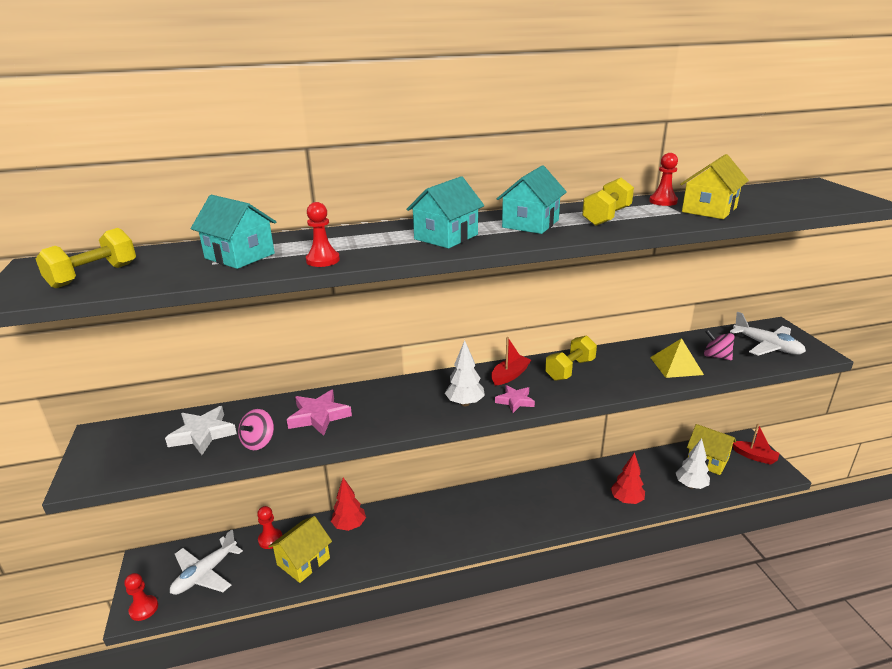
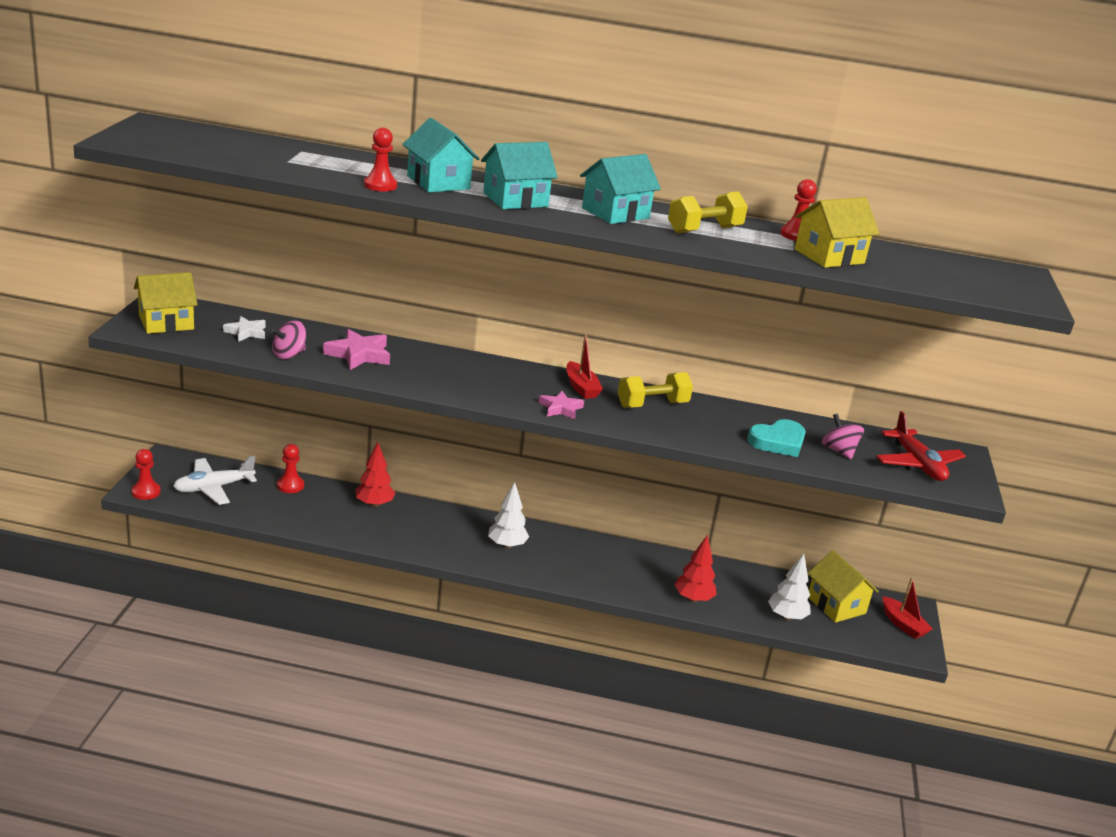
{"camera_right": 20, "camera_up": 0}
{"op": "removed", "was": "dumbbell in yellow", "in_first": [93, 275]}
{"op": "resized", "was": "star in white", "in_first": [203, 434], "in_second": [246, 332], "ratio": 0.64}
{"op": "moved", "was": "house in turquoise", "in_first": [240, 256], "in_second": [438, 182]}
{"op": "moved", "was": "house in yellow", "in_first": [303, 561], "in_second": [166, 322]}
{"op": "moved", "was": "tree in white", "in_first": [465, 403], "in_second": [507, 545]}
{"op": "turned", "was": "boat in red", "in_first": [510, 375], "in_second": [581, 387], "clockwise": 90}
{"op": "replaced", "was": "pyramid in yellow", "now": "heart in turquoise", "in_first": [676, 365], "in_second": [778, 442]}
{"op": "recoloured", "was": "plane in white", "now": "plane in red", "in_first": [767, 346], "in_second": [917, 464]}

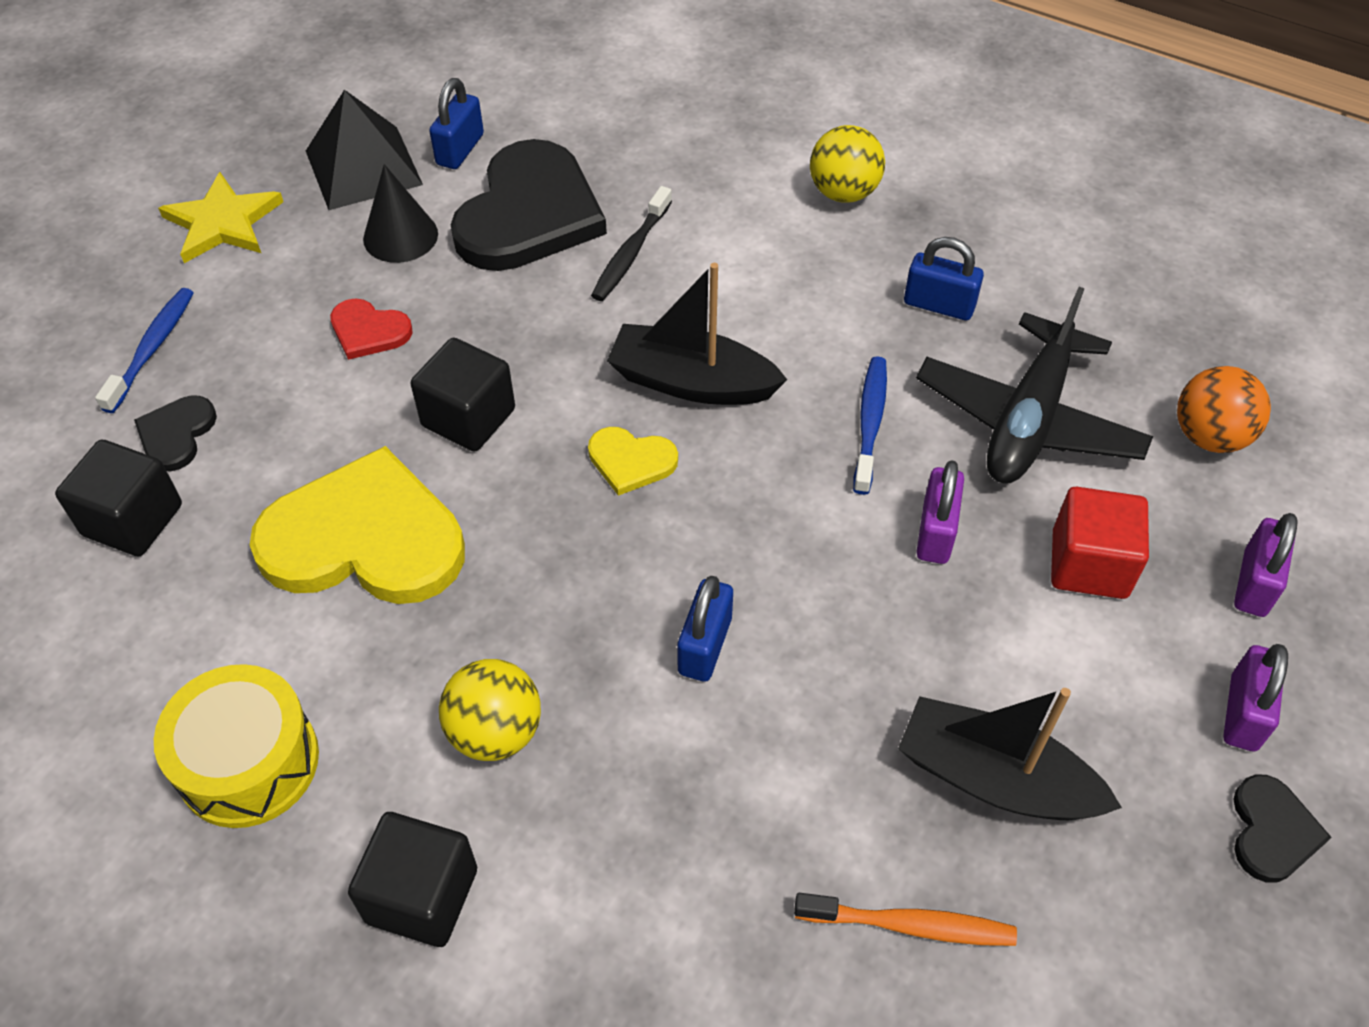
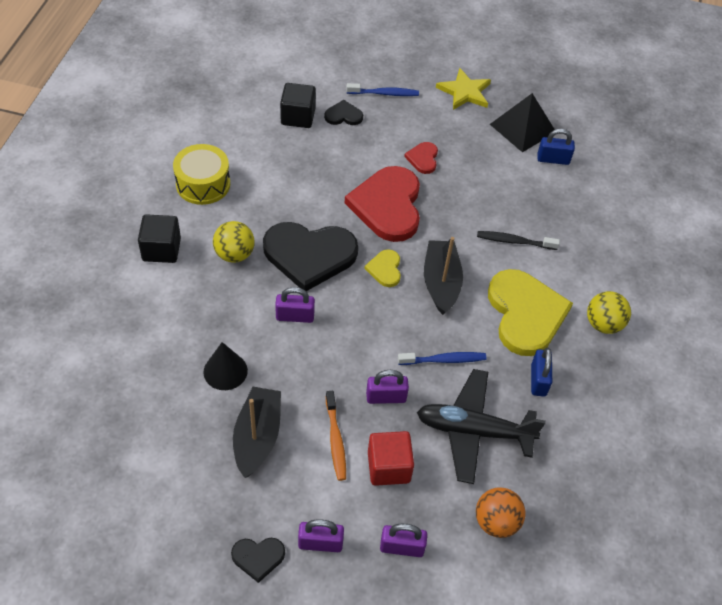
{"camera_right": 70, "camera_up": 0}
{"op": "moved", "was": "heart in yellow", "in_first": [364, 538], "in_second": [525, 314]}
{"op": "moved", "was": "cone in black", "in_first": [400, 236], "in_second": [225, 371]}
{"op": "replaced", "was": "cube in black", "now": "heart in red", "in_first": [468, 418], "in_second": [388, 205]}
{"op": "moved", "was": "heart in black", "in_first": [529, 214], "in_second": [309, 255]}
{"op": "recoloured", "was": "padlock in blue", "now": "padlock in purple", "in_first": [705, 646], "in_second": [295, 316]}
{"op": "moved", "was": "toothbrush in orange", "in_first": [910, 925], "in_second": [335, 440]}

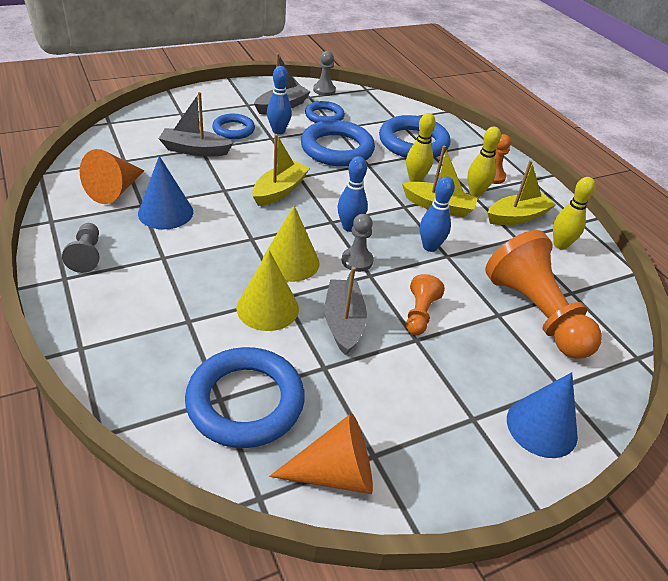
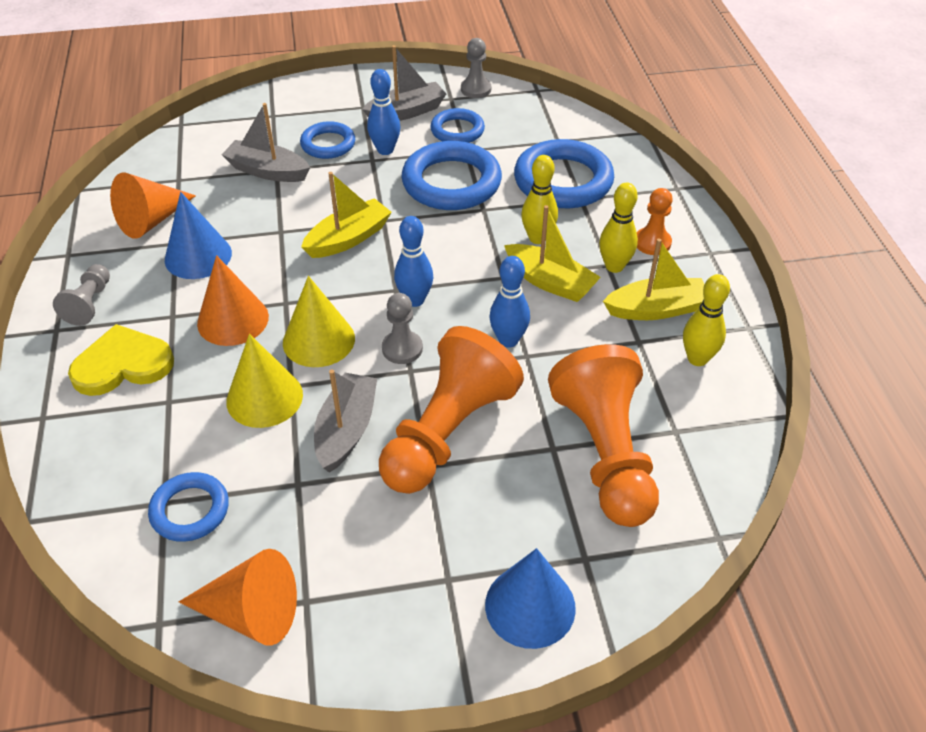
{"camera_right": 20, "camera_up": 5}
{"op": "resized", "was": "ring in blue", "in_first": [245, 401], "in_second": [190, 510], "ratio": 0.58}
{"op": "resized", "was": "pawn in orange", "in_first": [419, 314], "in_second": [448, 432], "ratio": 2.1}
{"op": "added", "now": "heart in yellow", "in_second": [123, 364]}
{"op": "added", "now": "cone in orange", "in_second": [233, 320]}

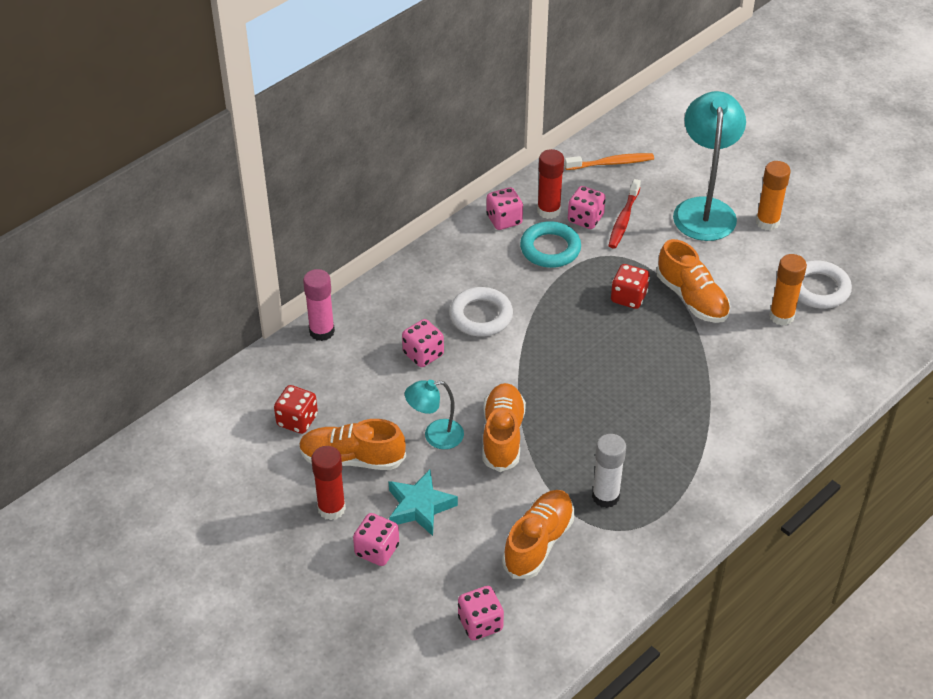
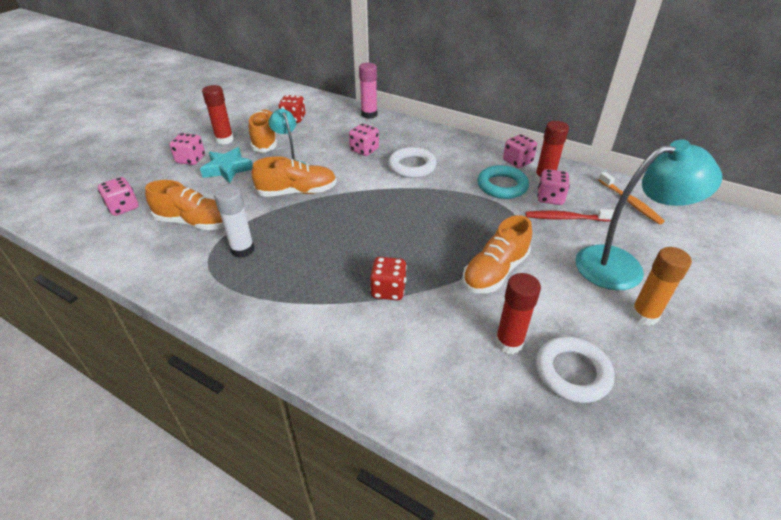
{"camera_right": 75, "camera_up": -5}
{"op": "moved", "was": "dice in red", "in_first": [628, 297], "in_second": [388, 290]}
{"op": "recoloured", "was": "glue stick in orange", "now": "glue stick in red", "in_first": [781, 316], "in_second": [509, 342]}

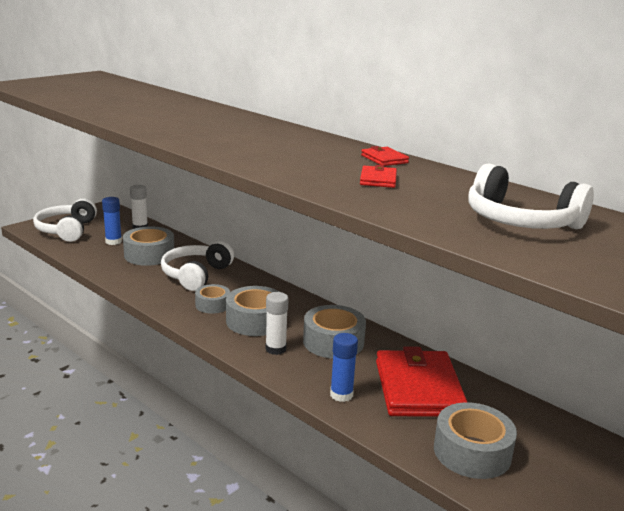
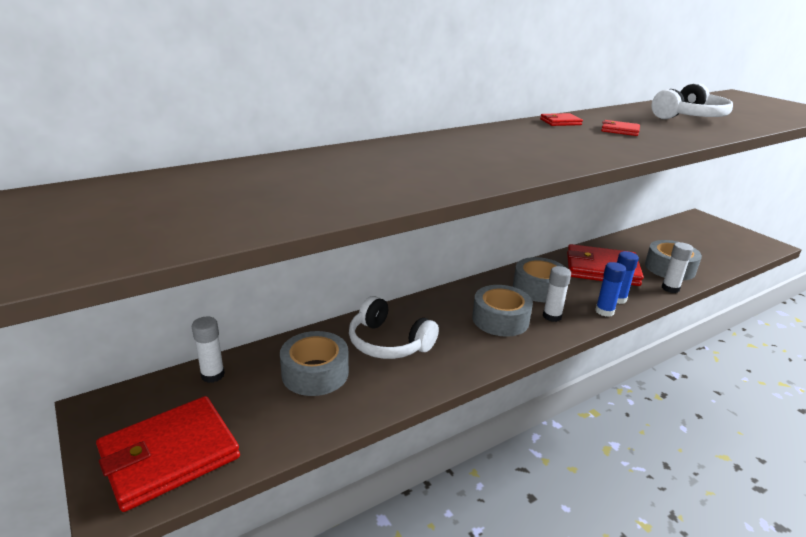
{"camera_right": -75, "camera_up": 5}
{"op": "replaced", "was": "headphones in white", "now": "wallet in red", "in_first": [67, 230], "in_second": [170, 455]}
{"op": "moved", "was": "glue stick in blue", "in_first": [113, 241], "in_second": [604, 311]}
{"op": "removed", "was": "tape in grey", "in_first": [212, 305]}
{"op": "added", "now": "glue stick in white", "in_second": [670, 288]}

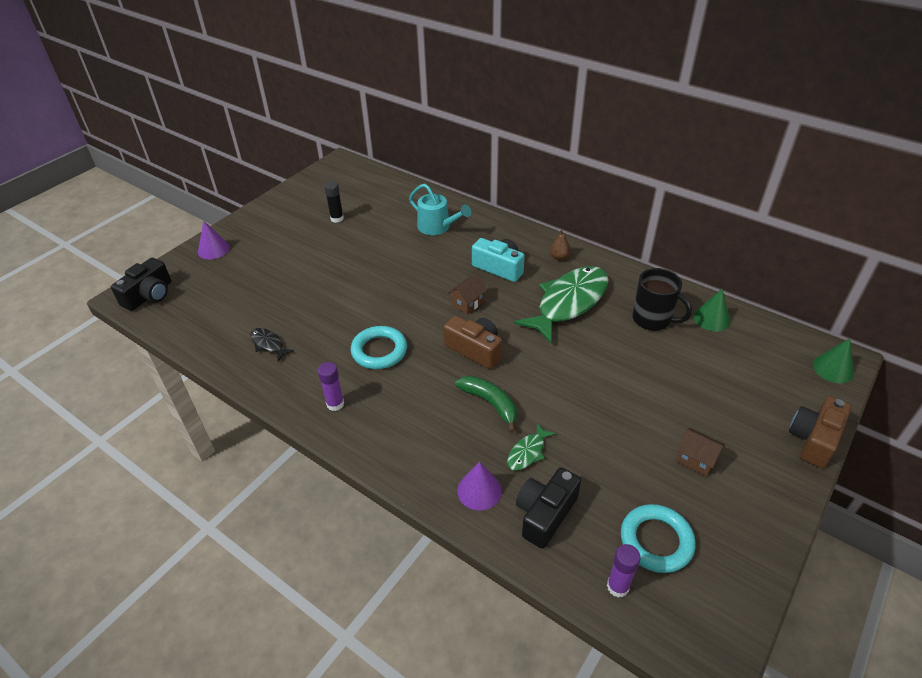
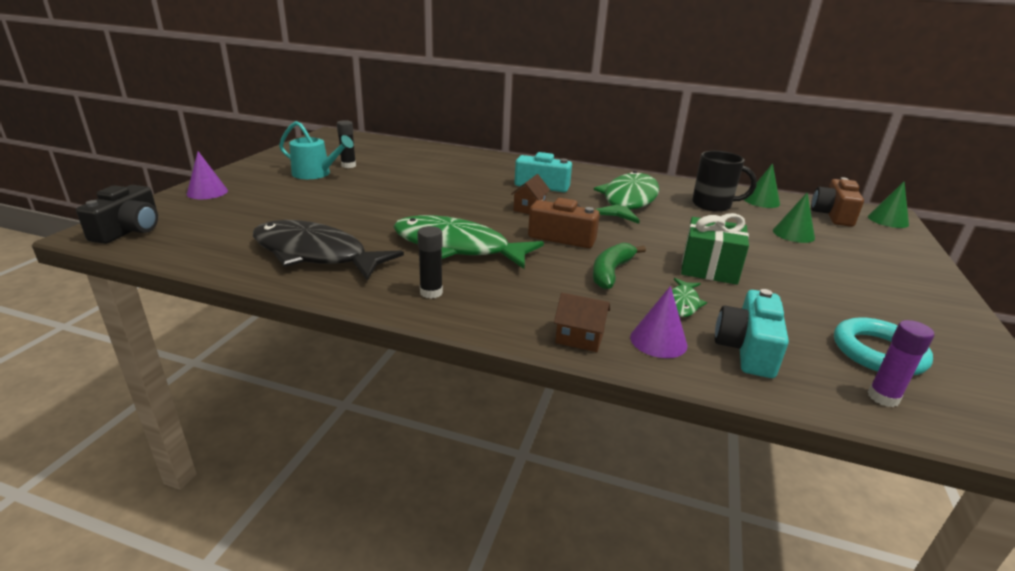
{"camera_right": -20, "camera_up": -15}
{"op": "resized", "was": "fish in black", "in_first": [268, 344], "in_second": [315, 254], "ratio": 2.32}
{"op": "recoloured", "was": "glue stick in purple", "now": "glue stick in black", "in_first": [335, 404], "in_second": [431, 292]}
{"op": "replaced", "was": "ring in turquoise", "now": "fish in green", "in_first": [379, 351], "in_second": [457, 247]}
{"op": "moved", "was": "watering can in turquoise", "in_first": [437, 227], "in_second": [315, 174]}
{"op": "turned", "was": "banana in green", "in_first": [490, 403], "in_second": [611, 272], "clockwise": -90}
{"op": "recoloured", "was": "camera in black", "now": "camera in turquoise", "in_first": [545, 514], "in_second": [747, 349]}
{"op": "removed", "was": "pear in brown", "in_first": [559, 257]}
{"op": "moved", "was": "house in brown", "in_first": [696, 459], "in_second": [579, 338]}
{"op": "moved", "was": "camera in brown", "in_first": [814, 439], "in_second": [832, 215]}
{"op": "added", "now": "gift in green", "in_second": [709, 268]}
{"op": "added", "now": "cone in green", "in_second": [793, 234]}

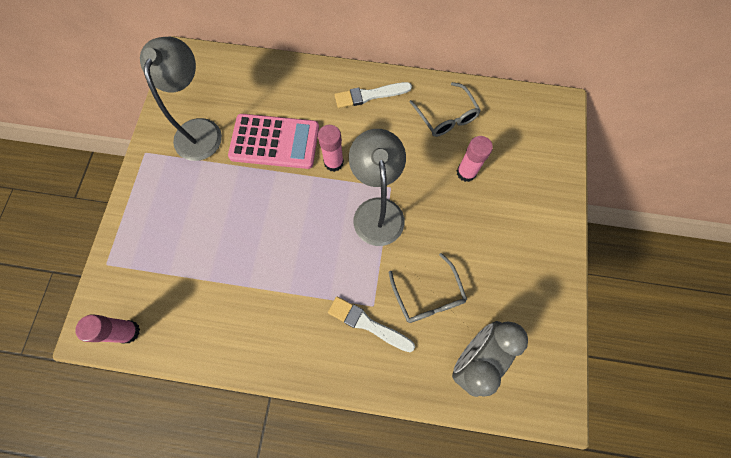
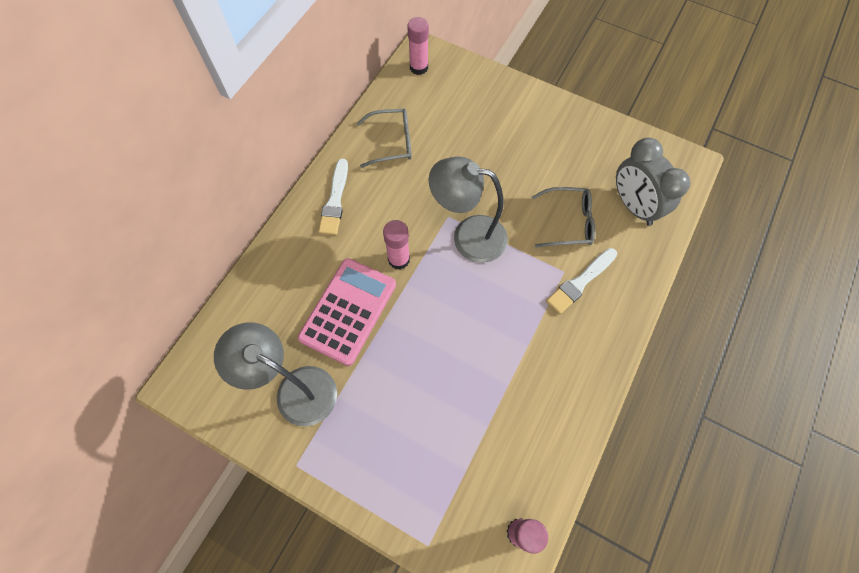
{"camera_right": -70, "camera_up": -5}
{"op": "moved", "was": "glue stick in pink", "in_first": [466, 172], "in_second": [419, 67]}

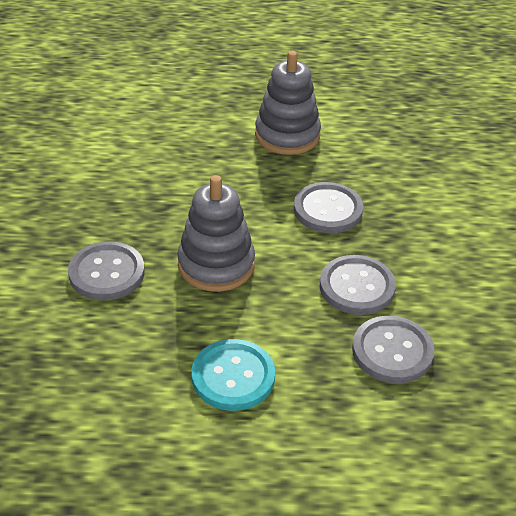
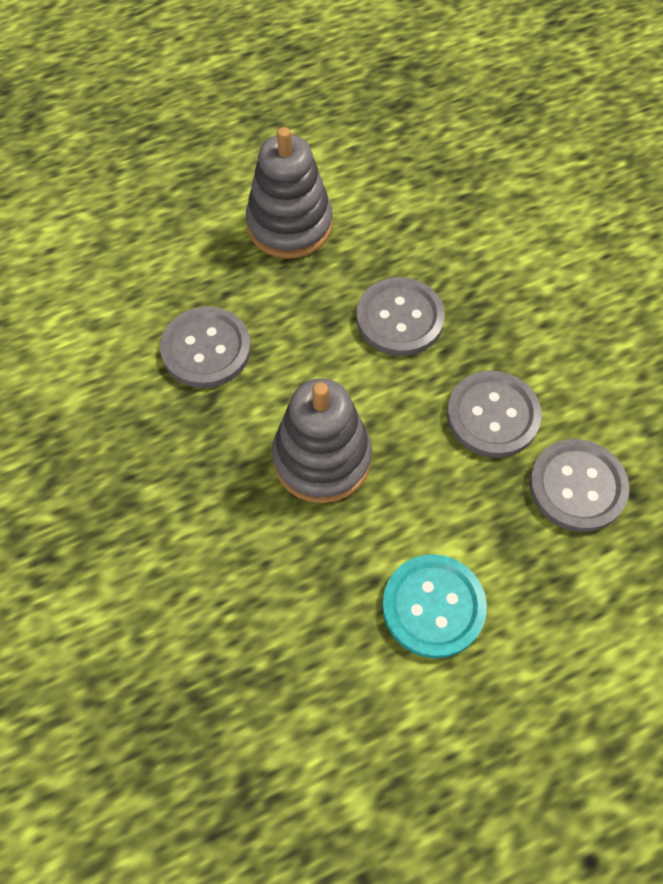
{"camera_right": -25, "camera_up": 20}
{"op": "moved", "was": "button in grey", "in_first": [107, 273], "in_second": [206, 349]}

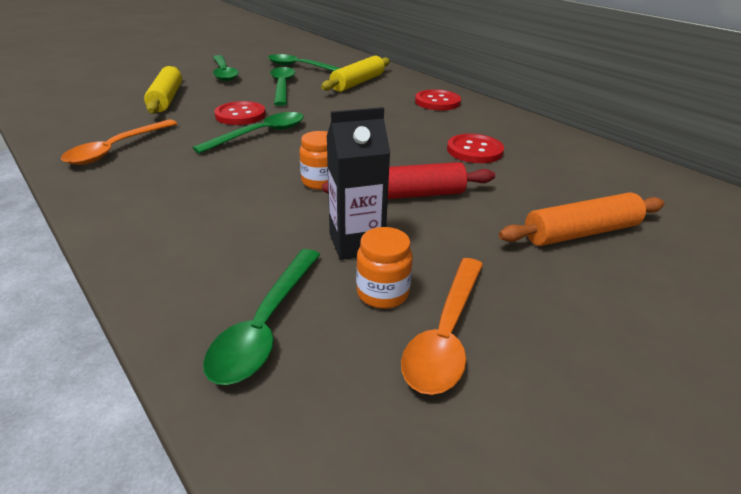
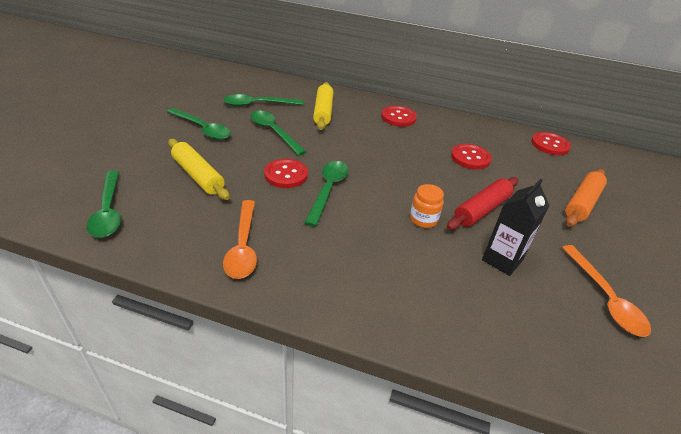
{"camera_right": -35, "camera_up": 5}
{"op": "moved", "was": "spoon in green", "in_first": [265, 325], "in_second": [108, 211]}
{"op": "removed", "was": "jar in orange", "in_first": [382, 293]}
{"op": "added", "now": "button in red", "in_second": [550, 145]}

